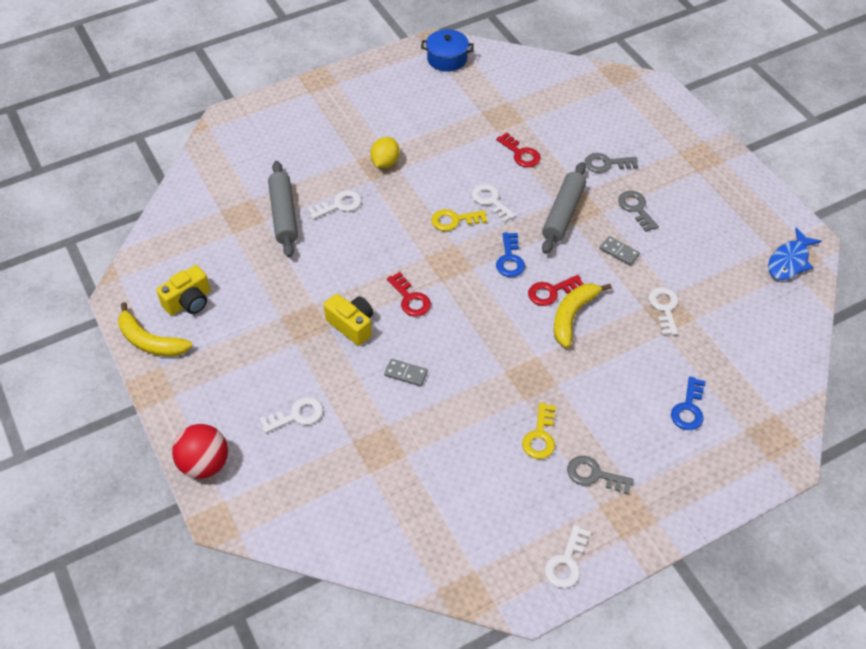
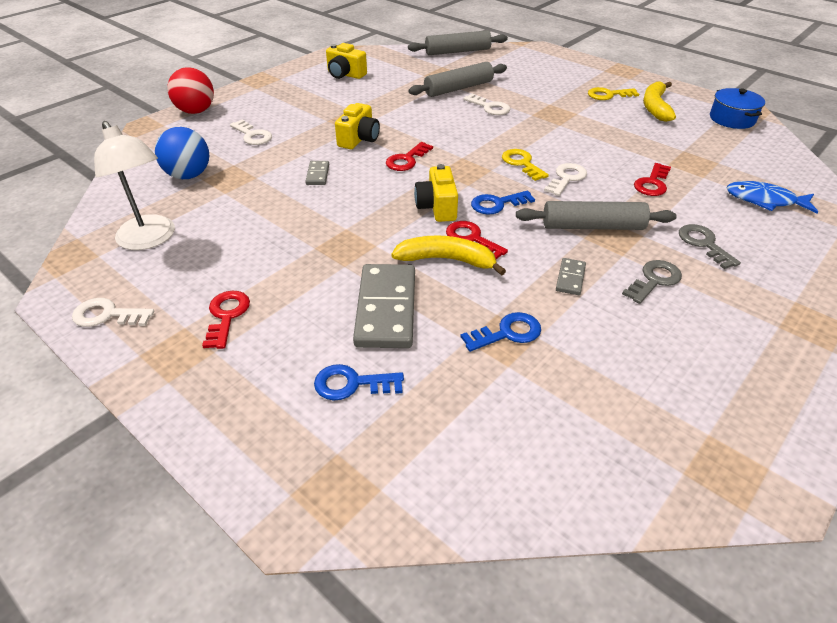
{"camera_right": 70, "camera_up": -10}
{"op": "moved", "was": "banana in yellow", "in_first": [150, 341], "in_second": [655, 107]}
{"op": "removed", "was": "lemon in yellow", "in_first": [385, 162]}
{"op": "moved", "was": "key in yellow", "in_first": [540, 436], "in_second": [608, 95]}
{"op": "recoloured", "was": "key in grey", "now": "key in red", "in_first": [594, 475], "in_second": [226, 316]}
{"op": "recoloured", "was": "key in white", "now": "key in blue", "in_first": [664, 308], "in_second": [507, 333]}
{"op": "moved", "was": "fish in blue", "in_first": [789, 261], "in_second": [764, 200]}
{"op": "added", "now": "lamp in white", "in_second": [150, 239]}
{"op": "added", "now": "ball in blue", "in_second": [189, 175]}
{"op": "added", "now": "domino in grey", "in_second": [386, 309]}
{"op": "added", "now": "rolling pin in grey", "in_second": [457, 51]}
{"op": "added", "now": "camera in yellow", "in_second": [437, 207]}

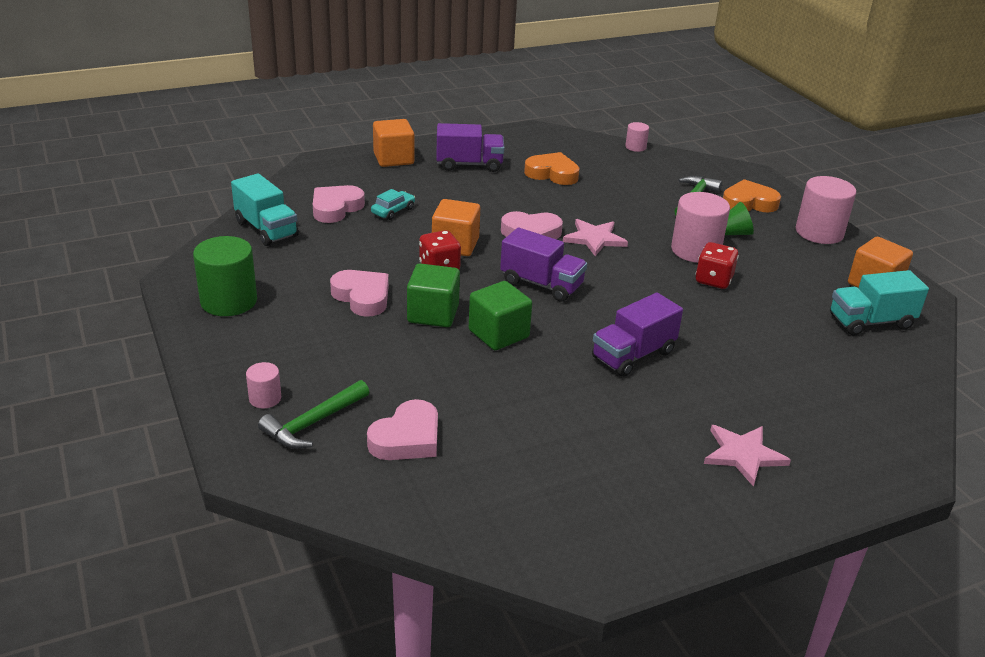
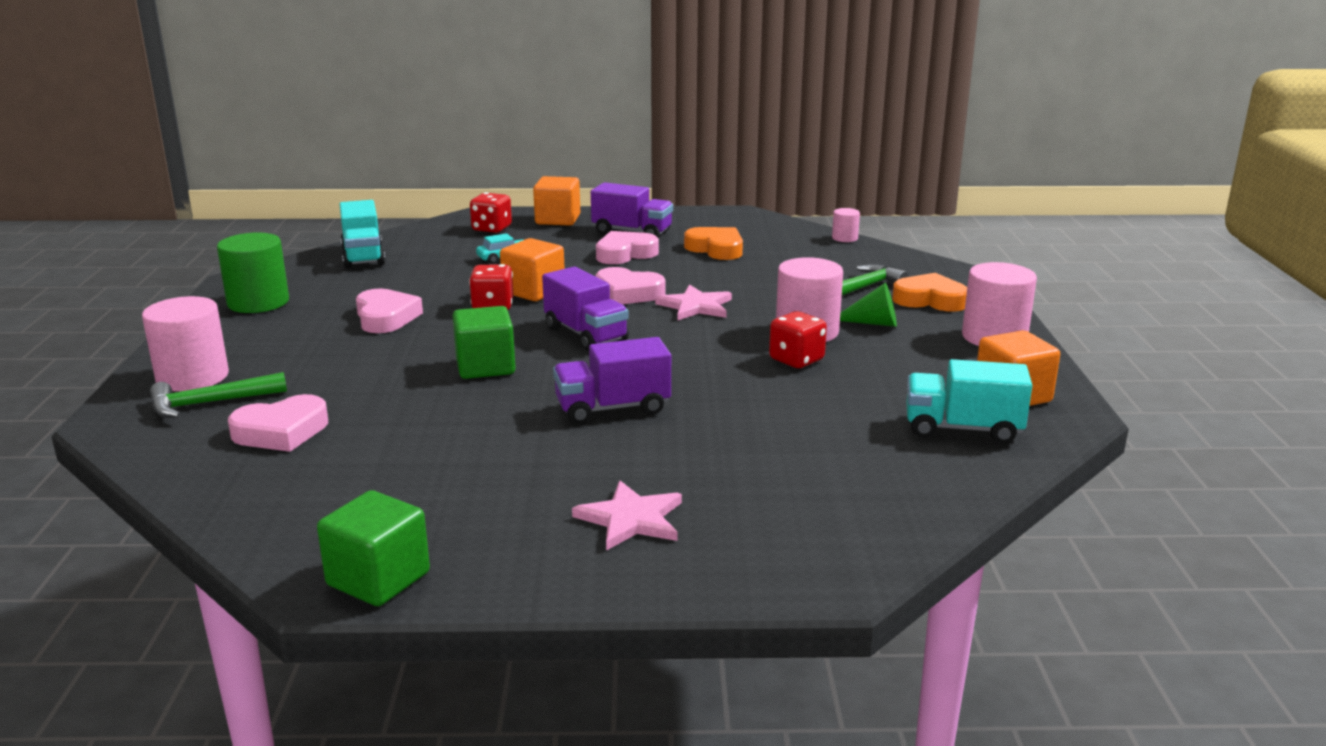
{"camera_right": 25, "camera_up": -10}
{"op": "resized", "was": "cylinder in pink", "in_first": [265, 398], "in_second": [192, 377], "ratio": 1.98}
{"op": "moved", "was": "heart in pink", "in_first": [336, 208], "in_second": [625, 254]}
{"op": "moved", "was": "cube in green", "in_first": [433, 314], "in_second": [378, 579]}
{"op": "added", "now": "dice in red", "in_second": [492, 229]}

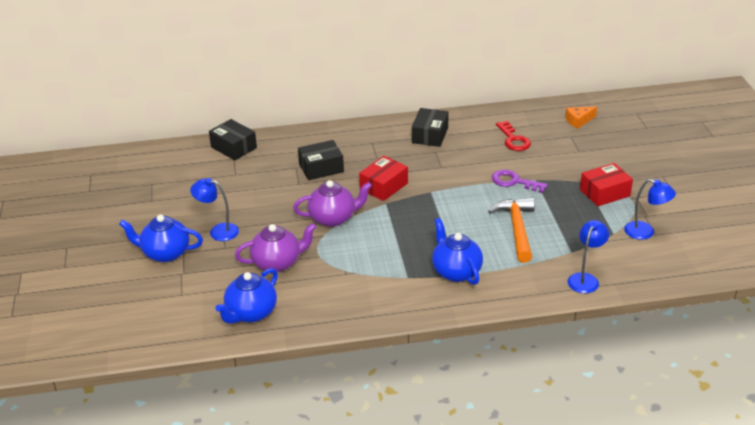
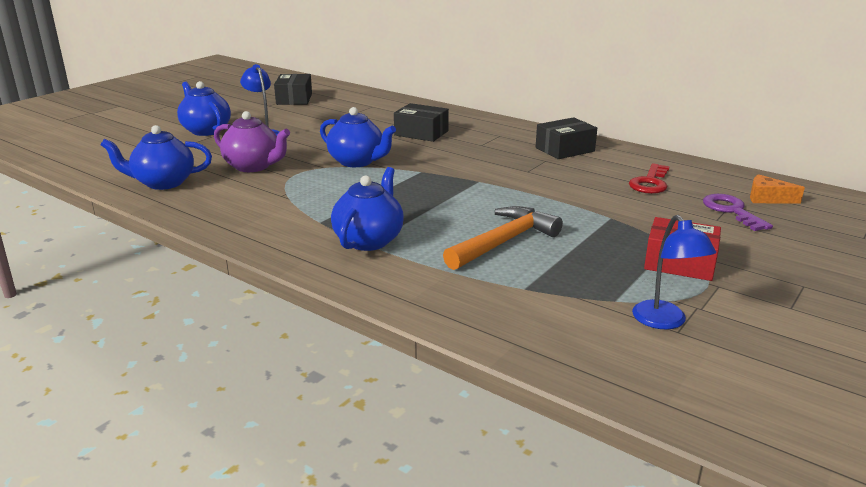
{"camera_right": 45, "camera_up": -10}
{"op": "moved", "was": "box in black", "in_first": [234, 147], "in_second": [294, 99]}
{"op": "recoloured", "was": "teapot in purple", "now": "teapot in blue", "in_first": [333, 218], "in_second": [357, 162]}
{"op": "removed", "was": "box in red", "in_first": [384, 186]}
{"op": "moved", "was": "key in purple", "in_first": [514, 182], "in_second": [732, 211]}
{"op": "removed", "was": "lamp in blue", "in_first": [585, 279]}

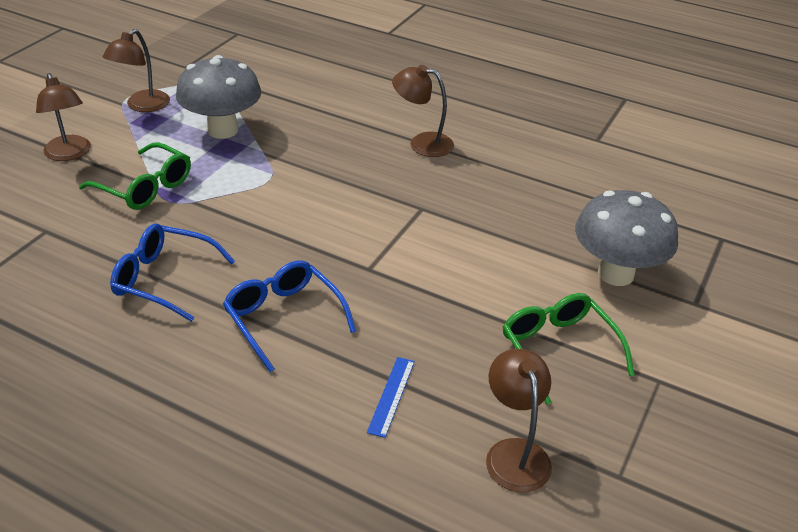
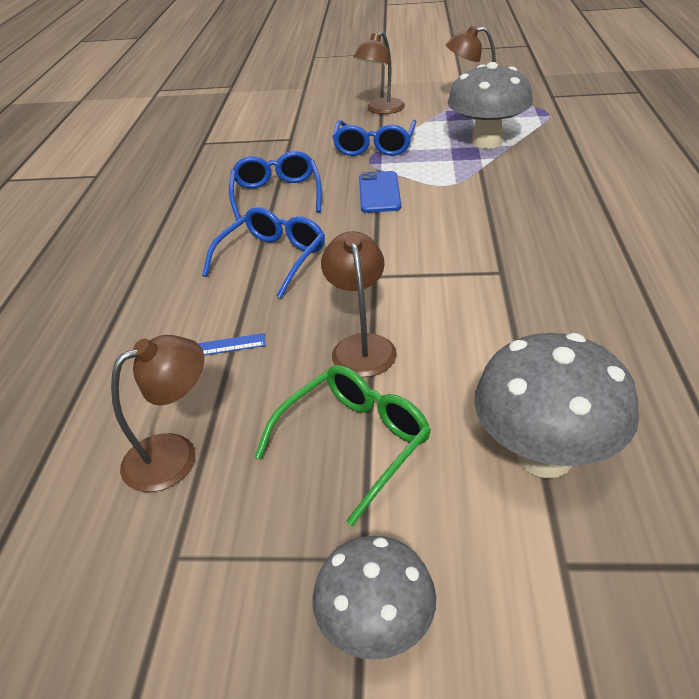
{"camera_right": 70, "camera_up": 0}
{"op": "recoloured", "was": "glasses in green", "now": "glasses in blue", "in_first": [145, 187], "in_second": [374, 146]}
{"op": "moved", "was": "lamp in brown", "in_first": [422, 143], "in_second": [361, 346]}
{"op": "added", "now": "mushroom in grey", "in_second": [376, 627]}
{"op": "added", "now": "phone in blue", "in_second": [379, 192]}

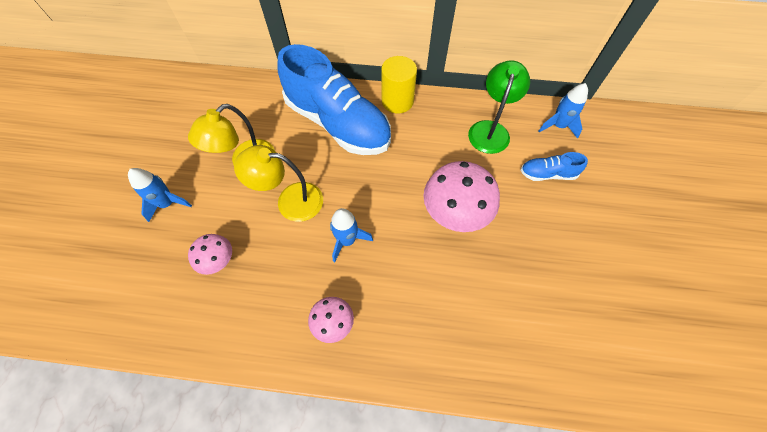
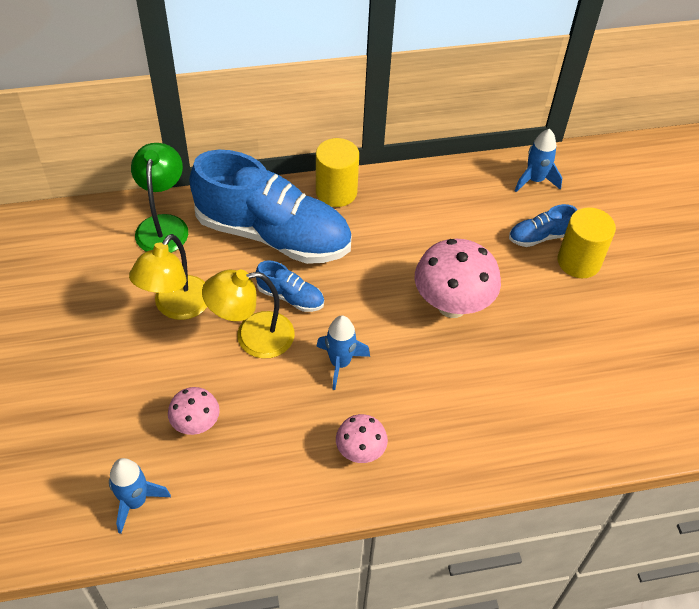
{"camera_right": -20, "camera_up": -10}
{"op": "moved", "was": "rocket in blue", "in_first": [168, 204], "in_second": [135, 502]}
{"op": "moved", "was": "lamp in green", "in_first": [490, 130], "in_second": [163, 225]}
{"op": "added", "now": "shoe in blue", "in_second": [290, 297]}
{"op": "added", "now": "cylinder in yellow", "in_second": [579, 261]}

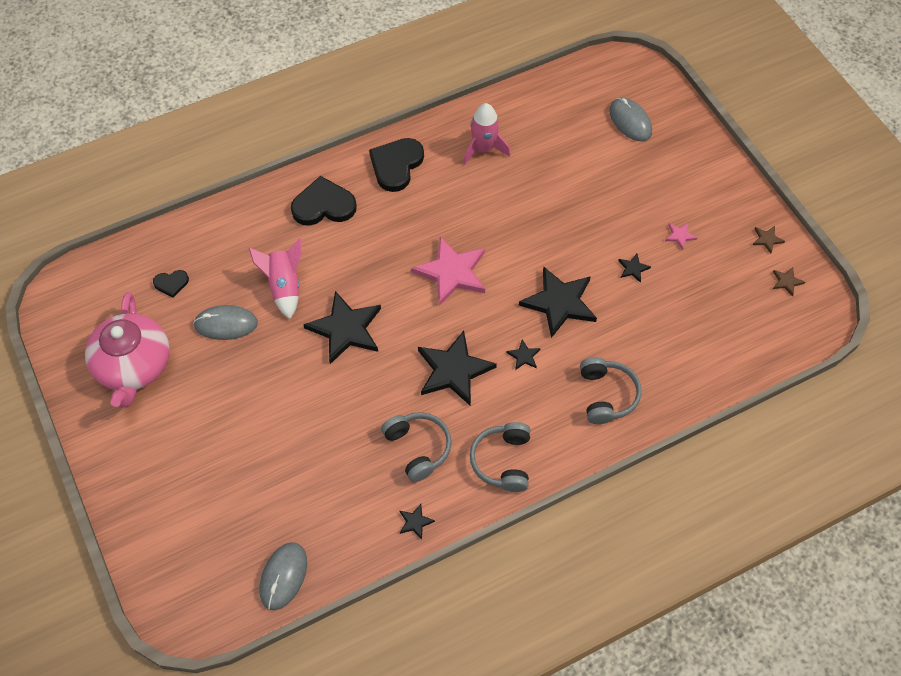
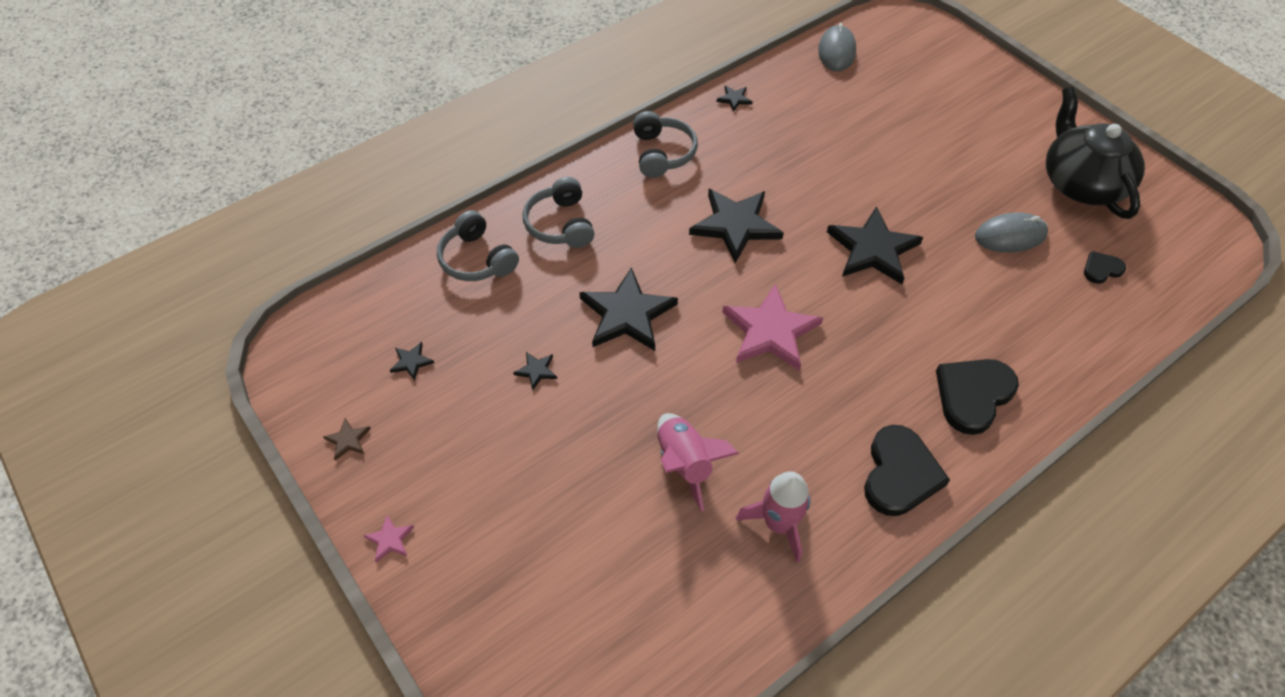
{"camera_right": 170, "camera_up": -5}
{"op": "recoloured", "was": "teapot in pink", "now": "teapot in black", "in_first": [133, 366], "in_second": [1081, 183]}
{"op": "moved", "was": "rocket in pink", "in_first": [284, 286], "in_second": [685, 463]}
{"op": "turned", "was": "heart in black", "in_first": [323, 205], "in_second": [973, 395], "clockwise": 150}
{"op": "moved", "was": "headphones in grey", "in_first": [418, 448], "in_second": [477, 259]}
{"op": "moved", "was": "star in black", "in_first": [524, 356], "in_second": [411, 362]}
{"op": "removed", "was": "mouse in grey", "in_first": [630, 121]}
{"op": "moved", "was": "star in pink", "in_first": [680, 236], "in_second": [390, 539]}
{"op": "removed", "was": "star in brown", "in_first": [786, 281]}

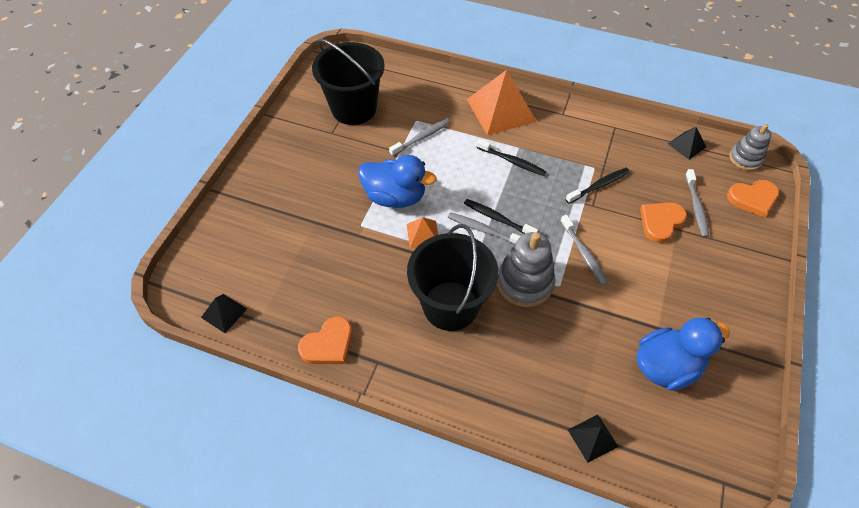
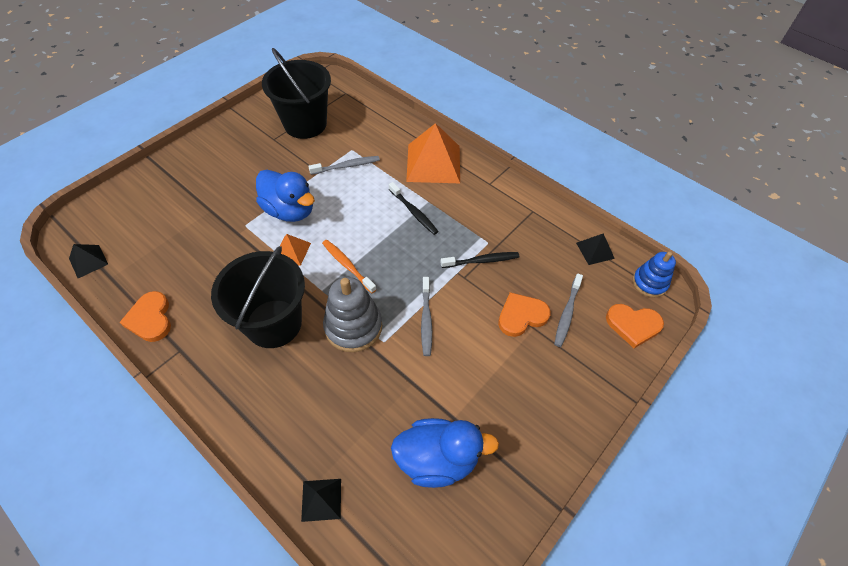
{"camera_right": 20, "camera_up": 0}
{"op": "turned", "was": "heart in orange", "in_first": [328, 344], "in_second": [150, 319], "clockwise": 90}
{"op": "recoloured", "was": "toothbrush in grey", "now": "toothbrush in orange", "in_first": [483, 230], "in_second": [347, 265]}
{"op": "removed", "was": "toothbrush in black", "in_first": [497, 219]}
{"op": "recoloured", "was": "stacking toy in grey", "now": "stacking toy in blue", "in_first": [745, 158], "in_second": [649, 283]}

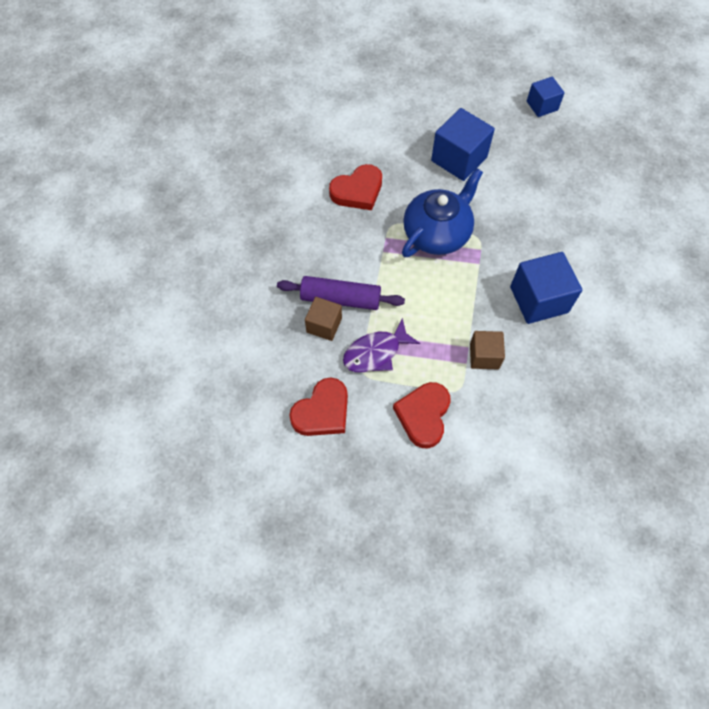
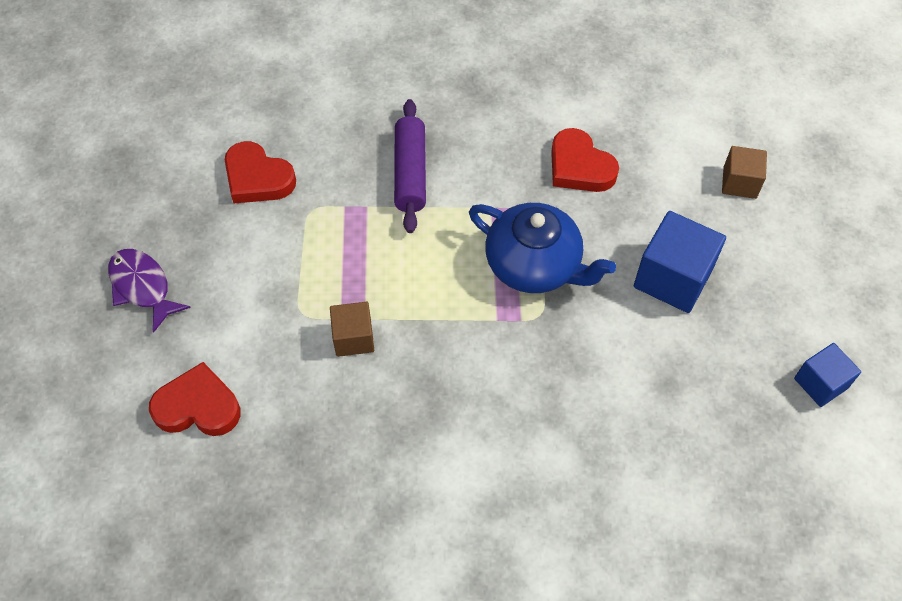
{"camera_right": 80, "camera_up": -5}
{"op": "moved", "was": "cube in brown", "in_first": [324, 325], "in_second": [739, 182]}
{"op": "moved", "was": "fish in purple", "in_first": [376, 352], "in_second": [143, 287]}
{"op": "moved", "was": "heart in red", "in_first": [423, 415], "in_second": [198, 406]}
{"op": "removed", "was": "cube in blue", "in_first": [539, 299]}

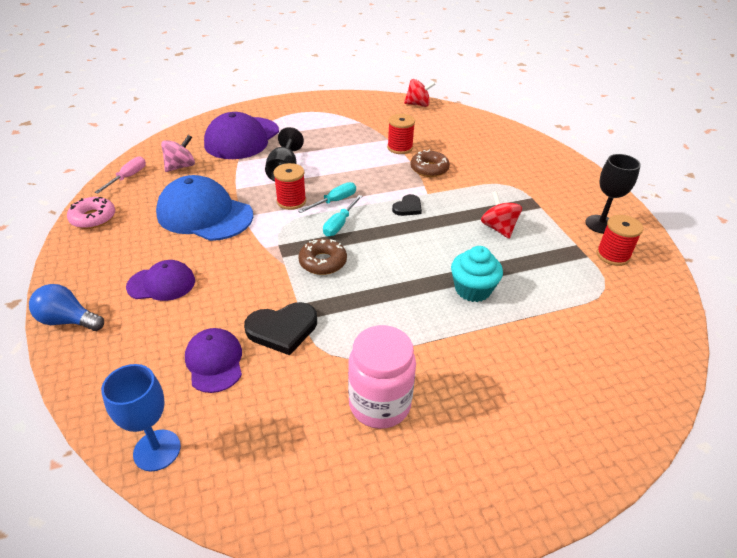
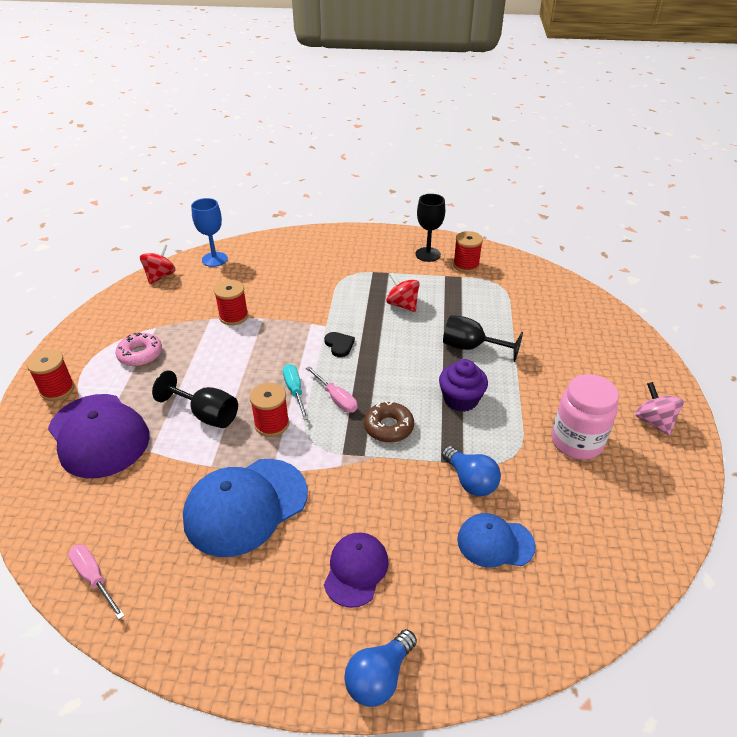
{"camera_right": -65, "camera_up": 0}
{"op": "moved", "was": "donut in pink", "in_first": [93, 218], "in_second": [140, 354]}
{"op": "moved", "was": "goblet in blue", "in_first": [157, 450], "in_second": [214, 259]}
{"op": "moved", "was": "spinning top in pink", "in_first": [181, 166], "in_second": [653, 421]}
{"op": "recoloured", "was": "cap in purple", "now": "cap in blue", "in_first": [214, 362], "in_second": [495, 542]}
{"op": "replaced", "was": "heart in black", "now": "light bulb in blue", "in_first": [282, 329], "in_second": [470, 481]}
{"op": "recoloured", "was": "screwdriver in turquoise", "now": "screwdriver in pink", "in_first": [340, 224], "in_second": [336, 398]}
{"op": "removed", "was": "donut in brown", "in_first": [429, 169]}
{"op": "replaced", "was": "cupcake in turquoise", "now": "goblet in black", "in_first": [472, 289], "in_second": [471, 347]}
{"op": "turned", "was": "spinning top in red", "in_first": [498, 228], "in_second": [402, 305], "clockwise": 45}
{"op": "added", "now": "spool in red", "in_second": [57, 389]}
{"op": "added", "now": "cupcake in purple", "in_second": [460, 399]}

